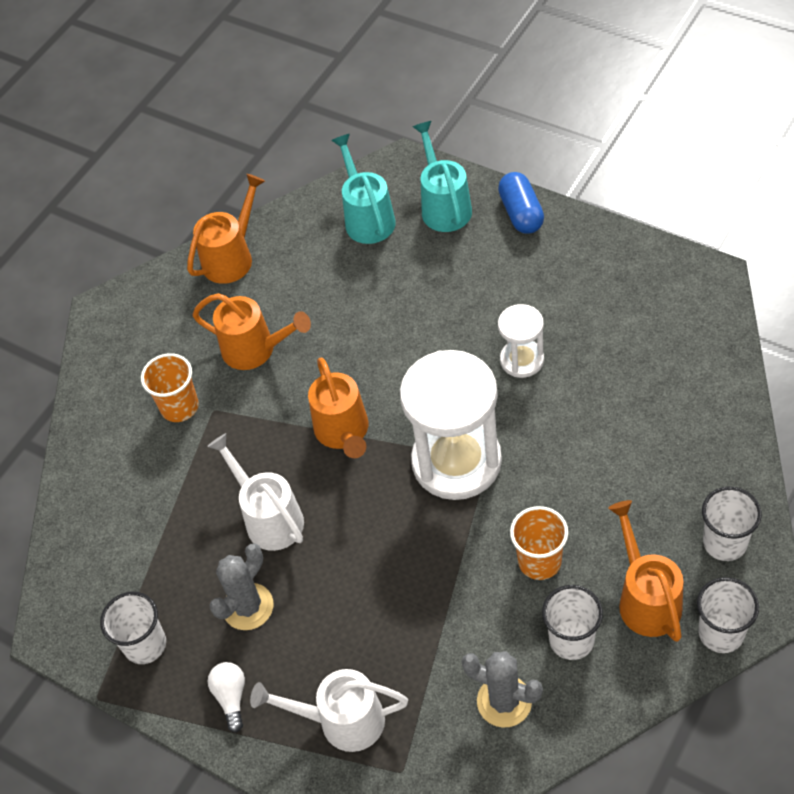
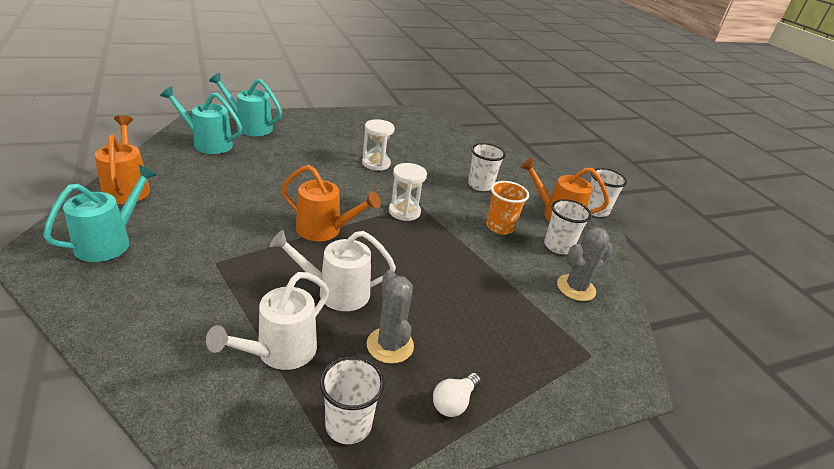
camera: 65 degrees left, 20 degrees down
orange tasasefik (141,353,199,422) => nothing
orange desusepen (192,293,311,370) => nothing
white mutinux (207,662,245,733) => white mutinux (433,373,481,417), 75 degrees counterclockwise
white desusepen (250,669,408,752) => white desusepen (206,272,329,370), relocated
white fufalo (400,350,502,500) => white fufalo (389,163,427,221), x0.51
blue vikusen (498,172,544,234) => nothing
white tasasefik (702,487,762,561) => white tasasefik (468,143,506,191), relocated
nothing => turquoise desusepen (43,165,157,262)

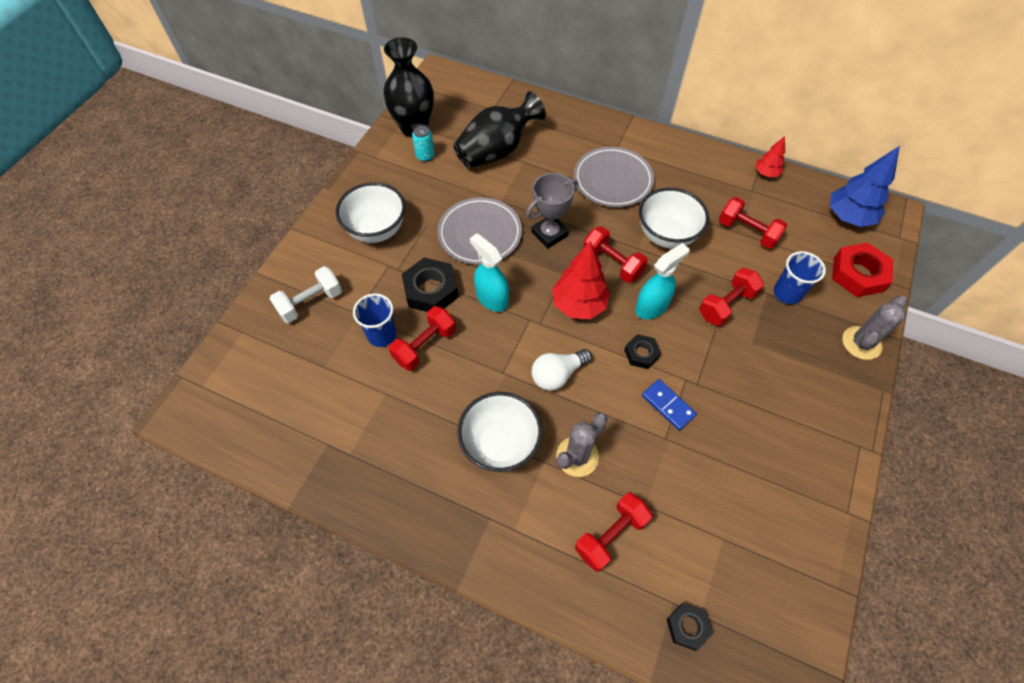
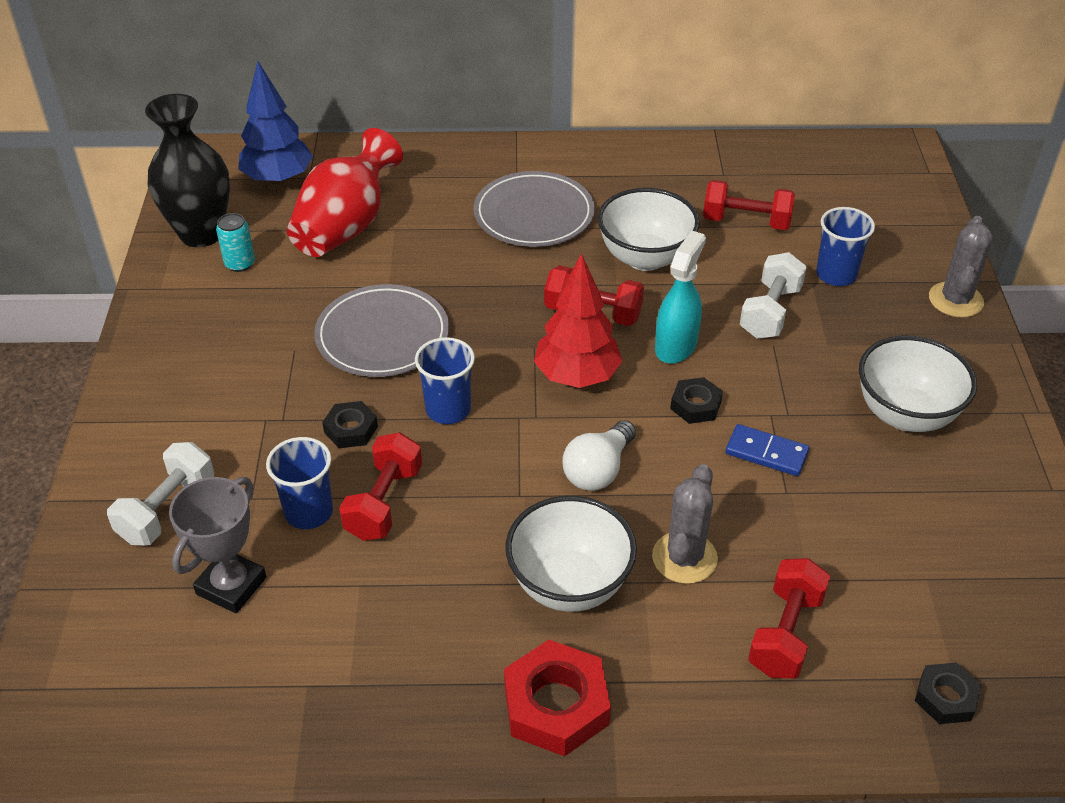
camera: 25 degrees left, 15 degrees down
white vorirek (336,182,405,243) => white vorirek (859,336,977,432), relocated
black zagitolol (402,258,459,312) => black zagitolol (322,401,378,448), x0.57
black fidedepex (453,91,546,168) => red fidedepex (287,128,403,257)
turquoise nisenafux (470,233,509,312) => blue tasasefik (415,337,475,424)
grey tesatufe (526,173,578,248) => grey tesatufe (169,477,266,613), relocated
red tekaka (699,268,764,326) => white tekaka (740,252,807,339)
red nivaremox (756,136,785,177) => nothing
blue nivaremox (830,146,900,227) => blue nivaremox (238,61,313,185), relocated
red zagitolol (832,243,893,297) => red zagitolol (504,640,611,756), relocated

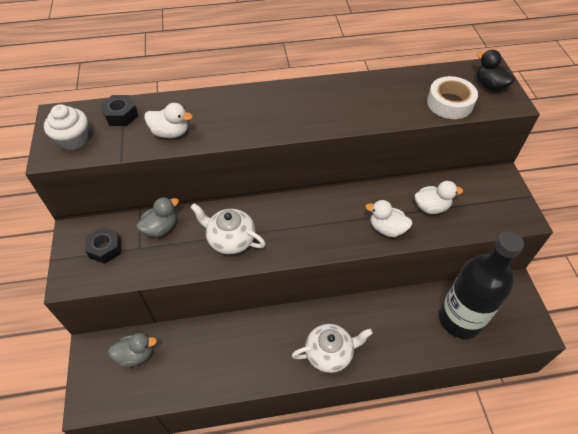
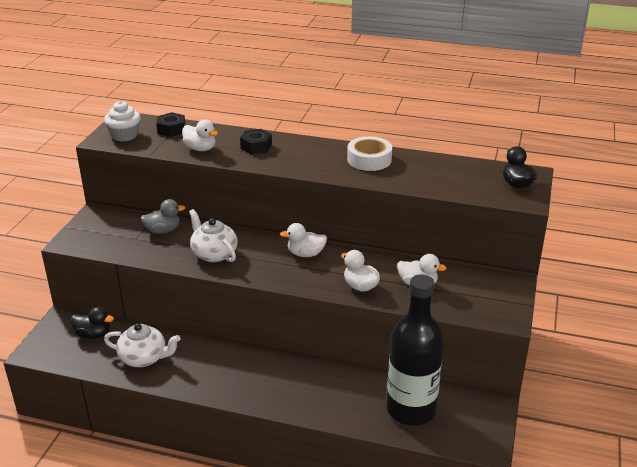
camera: 25 degrees right, 20 degrees down
black zagitolol (85,227,121,264) => black zagitolol (240,129,272,154), relocated
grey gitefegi (108,333,157,367) => black gitefegi (70,306,114,339)
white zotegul (292,324,373,373) => white zotegul (104,323,181,367), relocated
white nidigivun (427,76,478,119) => white nidigivun (347,136,392,171), relocated
nothing => white gitefegi (280,223,327,257)

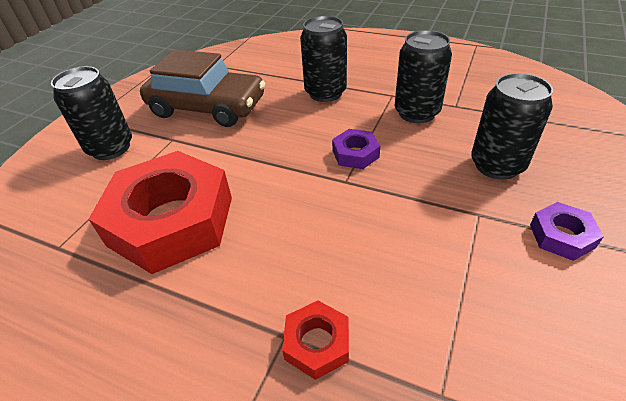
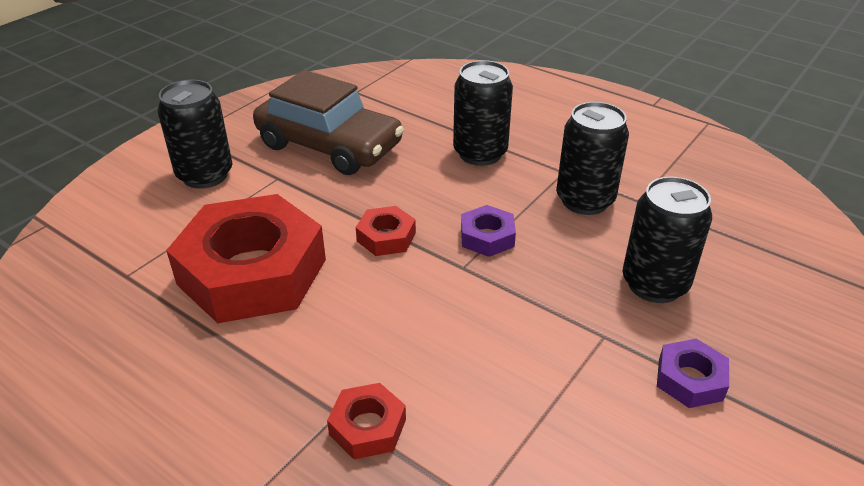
camera: 10 degrees right, 5 degrees down
nothing => red zagitolol (356,206,416,256)

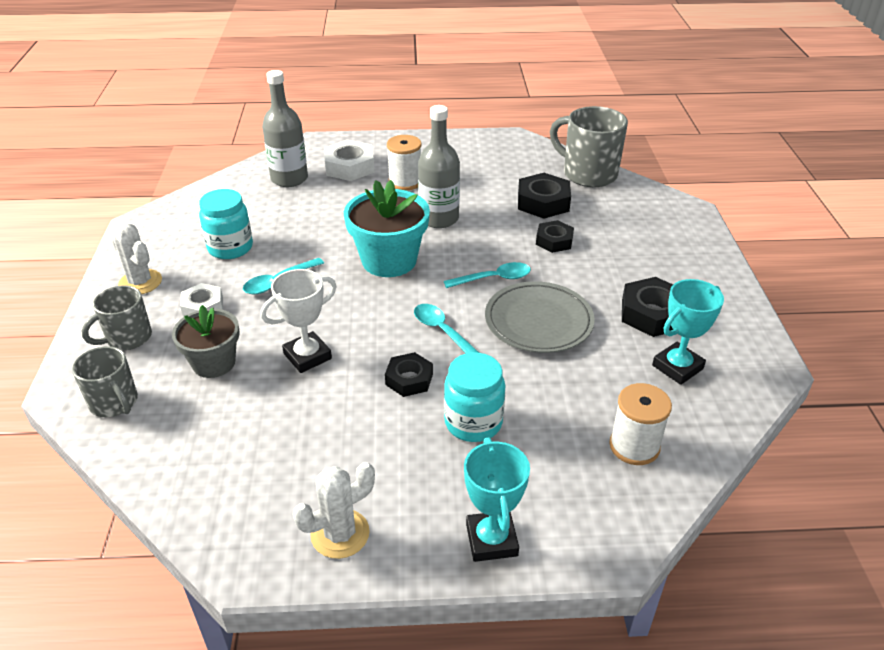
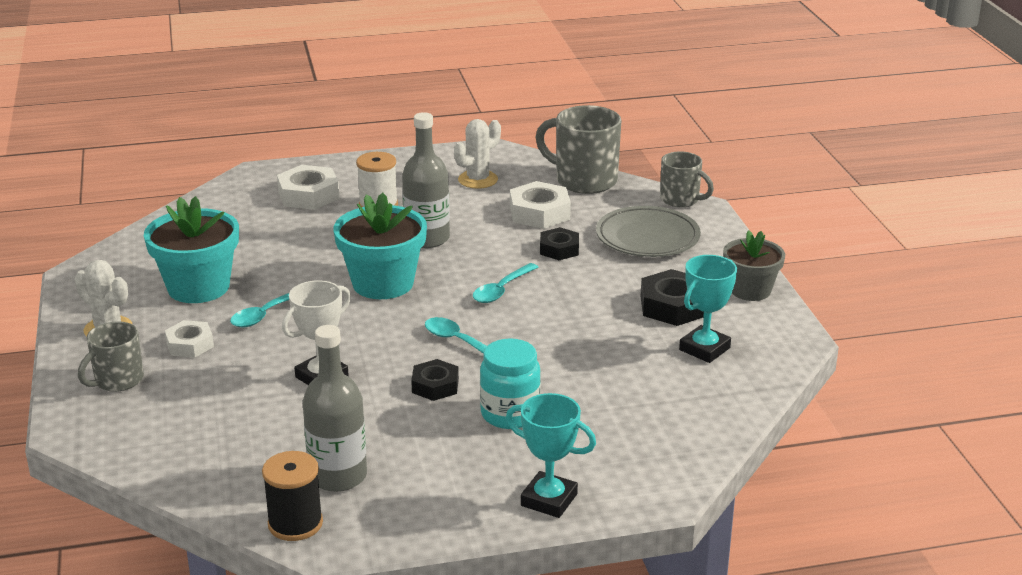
camera: 10 degrees left, 10 degrees down
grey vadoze (72,346,138,417) => grey vadoze (660,151,714,207), relocated
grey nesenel (172,305,240,378) => grey nesenel (723,230,785,301), relocated
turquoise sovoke (199,189,253,259) => turquoise nesenel (144,196,239,303)
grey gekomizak (262,70,308,187) => grey gekomizak (303,325,367,492), relocated
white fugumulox (293,462,375,559) => white fugumulox (454,119,501,189), relocated
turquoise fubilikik (444,262,531,288) => turquoise fubilikik (473,263,538,303), 150 degrees clockwise
turquoise tesatufe (464,438,530,562) => turquoise tesatufe (506,393,596,518), 45 degrees counterclockwise
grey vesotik (485,281,595,353) => grey vesotik (596,206,701,257), relocated
black zagitolol (518,173,571,219) => white zagitolol (510,181,571,229)
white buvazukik (609,383,672,465) => nothing
nothing => black buvazukik (262,451,323,541)

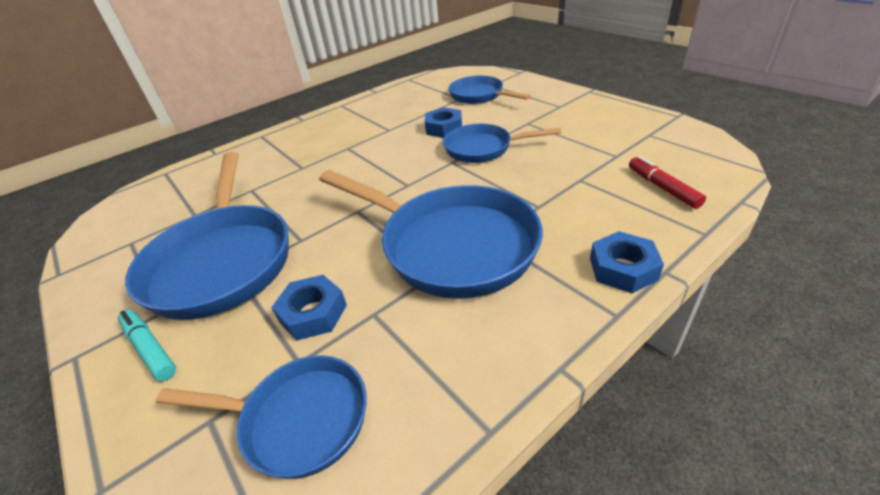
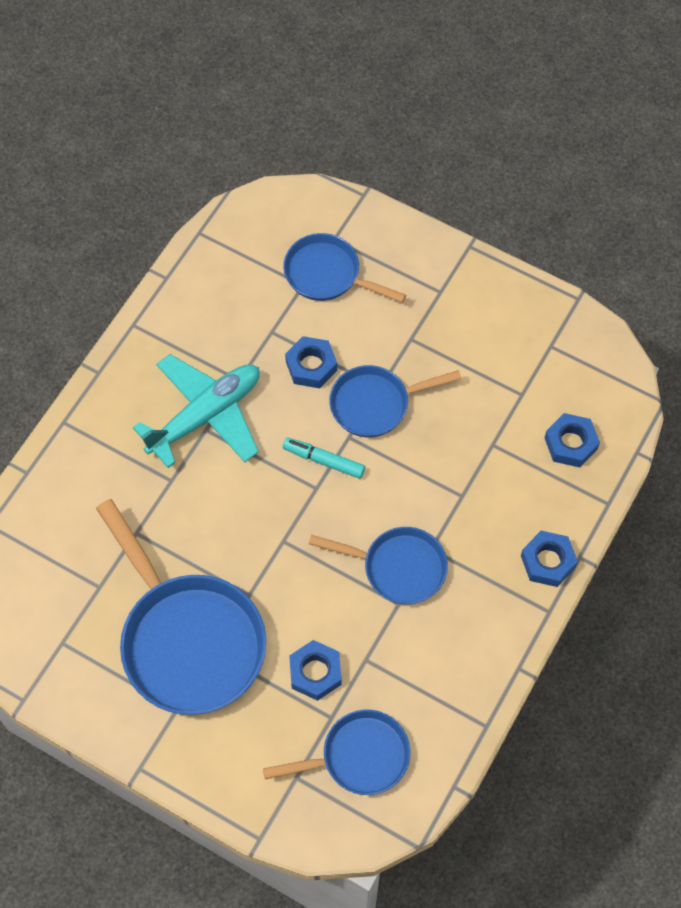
camera: 25 degrees left, 25 degrees up
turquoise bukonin (118,310,176,381) => turquoise bukonin (283,438,365,479), relocated
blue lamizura (319,170,543,299) => blue lamizura (309,527,448,605), x0.58
red bukonin (629,156,706,209) => blue zagitolol (545,413,600,467)
nothing => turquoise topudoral (133,354,260,468)

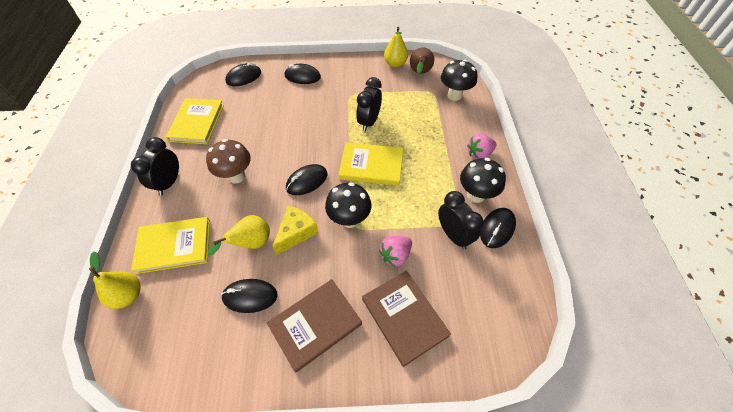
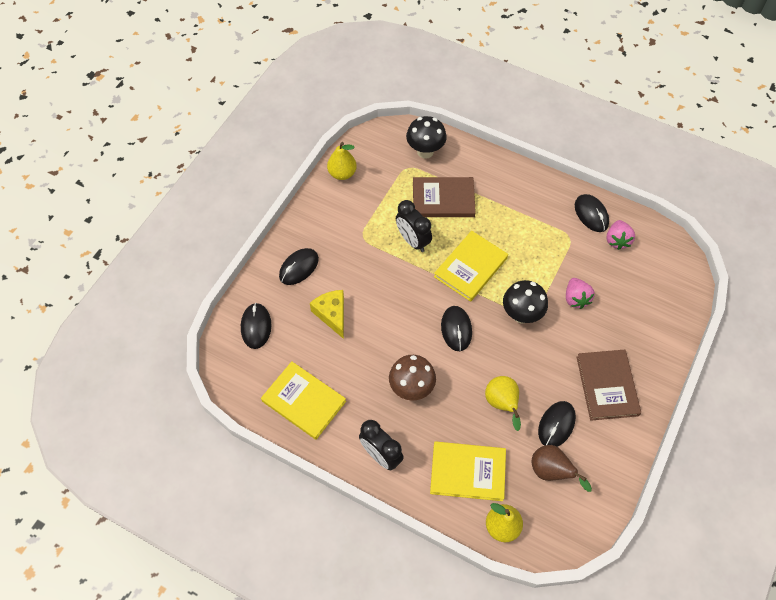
camera: 60 degrees left, 5 degrees up
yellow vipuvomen (131,217,210,274) => yellow vipuvomen (430,441,506,501), 75 degrees clockwise
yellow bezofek (272,206,319,255) => yellow bezofek (310,290,344,339), relocated
brown vipuvomen (362,271,451,367) => brown vipuvomen (413,177,476,217), relocated
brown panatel (410,47,434,74) => brown panatel (531,445,592,492), relocated
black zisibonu (438,191,483,249) => nothing
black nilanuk (460,158,506,203) => nothing
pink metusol (467,134,497,159) => pink metusol (607,220,635,250), relocated

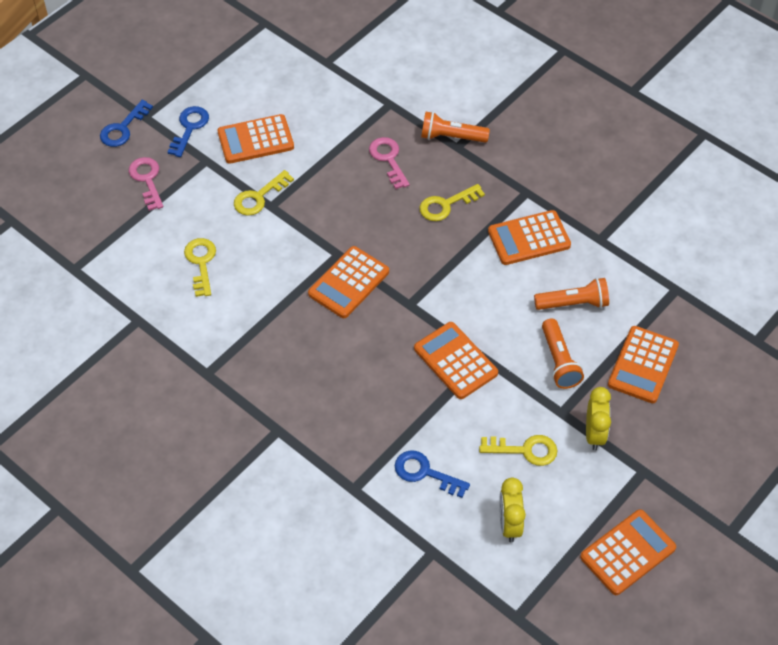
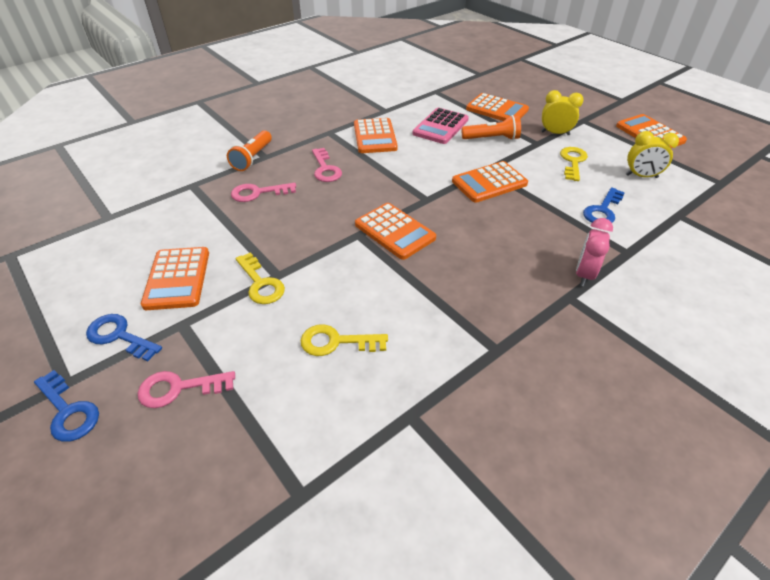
camera: 80 degrees left, 10 degrees down
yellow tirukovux (420,184,485,221) => pink tirukovux (312,148,342,182)
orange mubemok (534,278,609,310) => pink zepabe (413,108,469,144)
nothing => pink zisibonu (576,218,613,286)

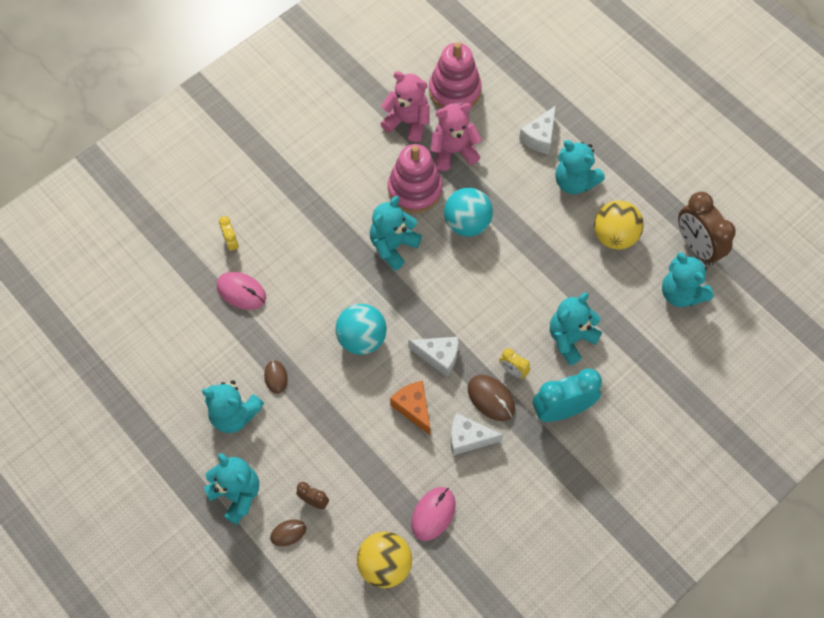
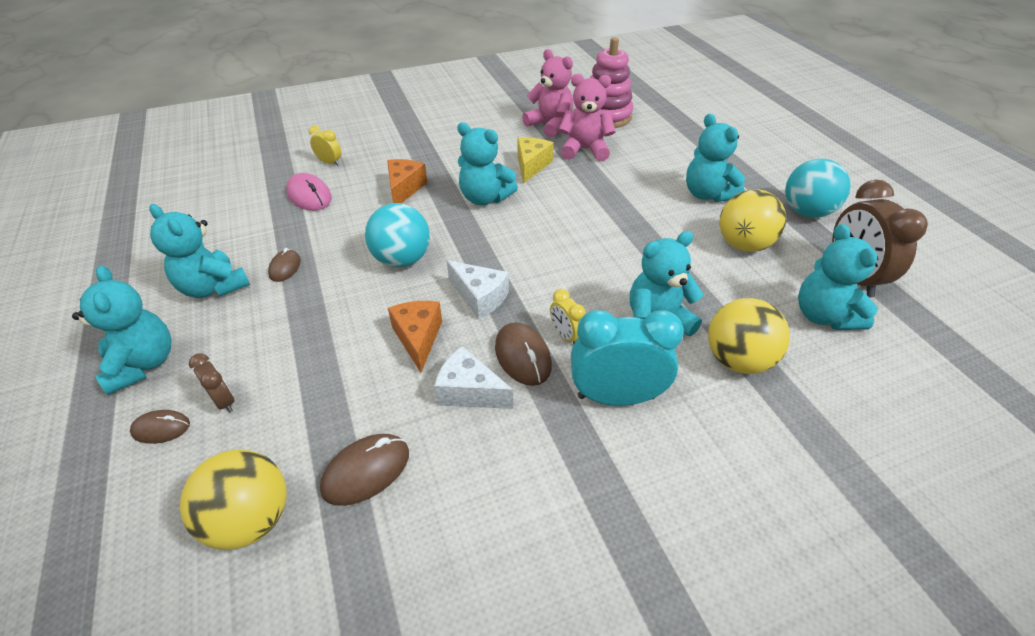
camera: 20 degrees right, 20 degrees down
yellow zisibonu (219,216,239,253) => yellow zisibonu (309,125,341,166), 120 degrees clockwise
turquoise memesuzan (370,196,422,271) => turquoise memesuzan (457,122,518,205), 120 degrees counterclockwise
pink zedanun (388,144,442,213) => yellow bezofek (518,137,554,184)
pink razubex (411,487,456,541) => brown razubex (320,434,409,506)
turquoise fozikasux (444,188,493,237) => turquoise fozikasux (785,159,850,218), relocated
white bezofek (519,106,556,154) => nothing
nothing => orange bezofek (387,159,427,204)
nothing => yellow fozikasux (708,298,790,374)

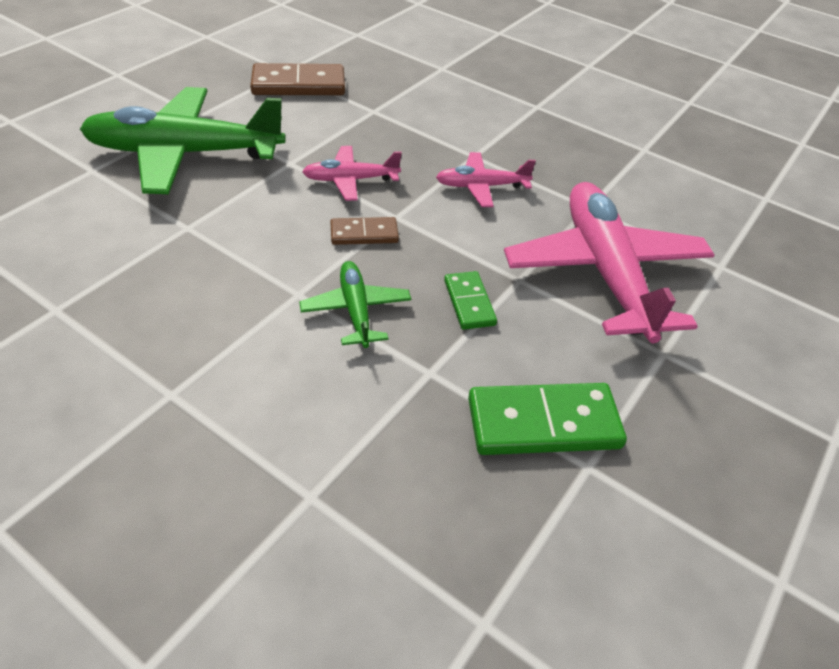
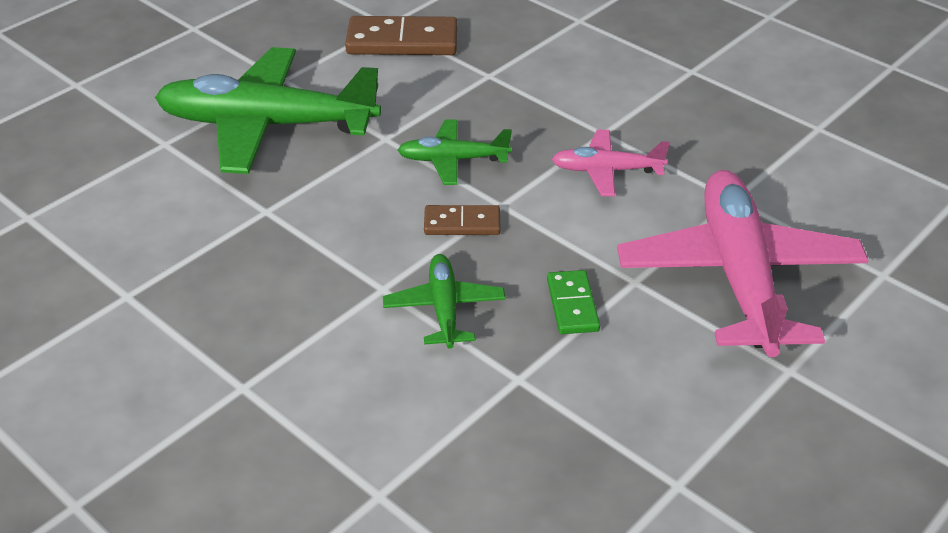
camera: 10 degrees right, 5 degrees down
pink topudoral (302,146,402,201) => green topudoral (398,120,512,185)
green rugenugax (468,383,627,455) => nothing

